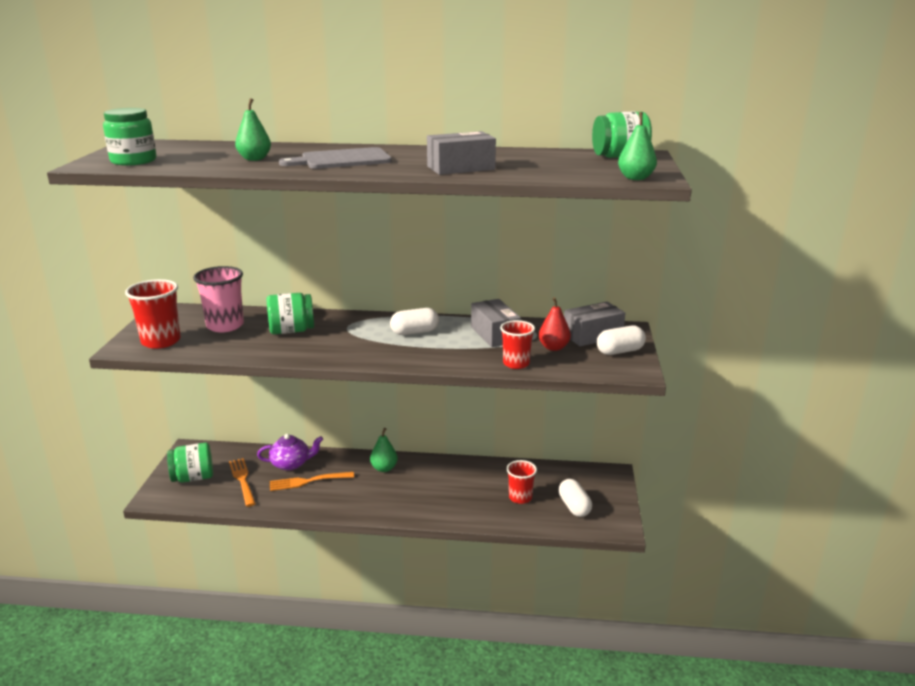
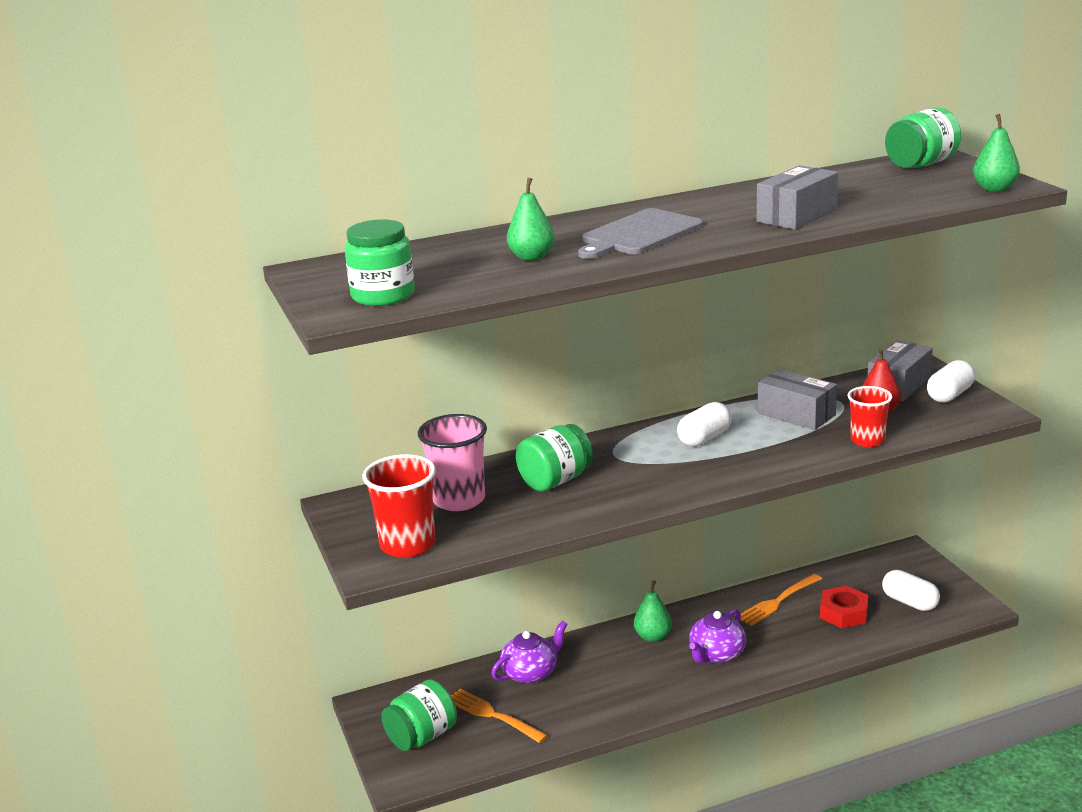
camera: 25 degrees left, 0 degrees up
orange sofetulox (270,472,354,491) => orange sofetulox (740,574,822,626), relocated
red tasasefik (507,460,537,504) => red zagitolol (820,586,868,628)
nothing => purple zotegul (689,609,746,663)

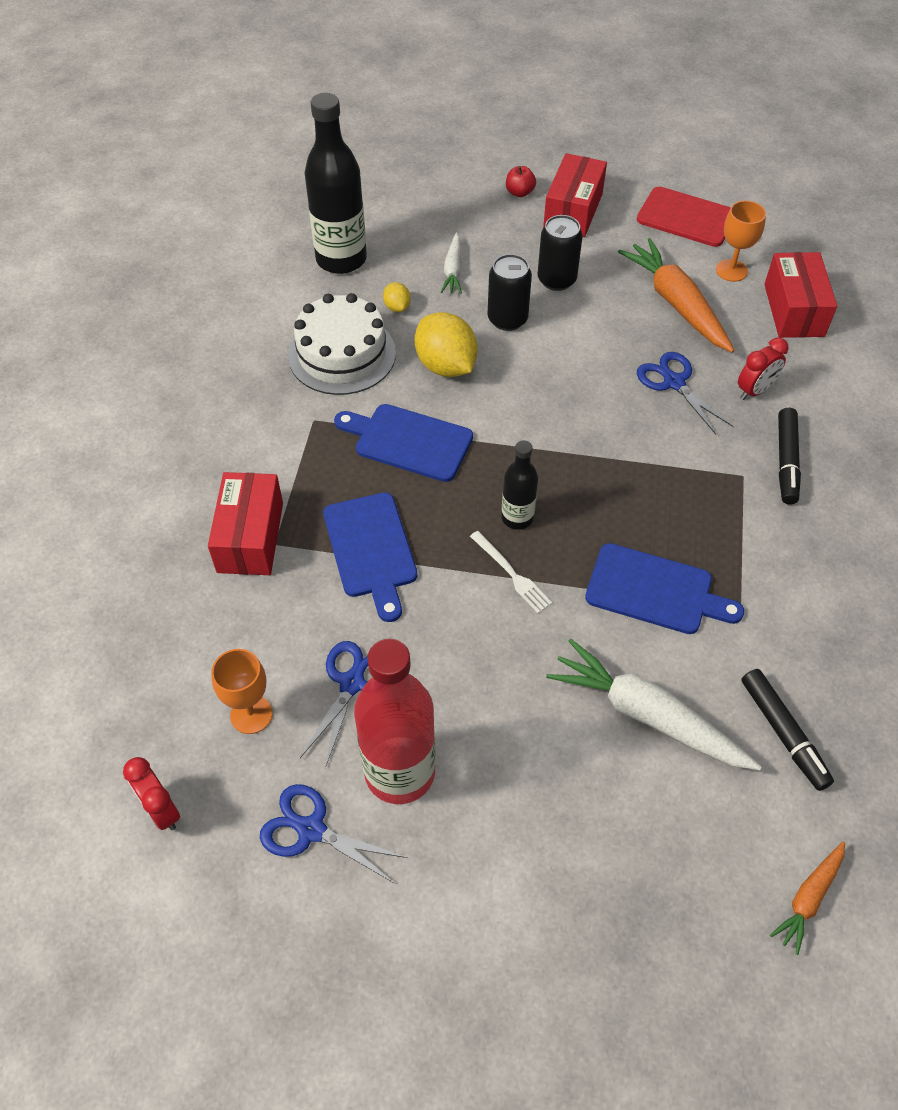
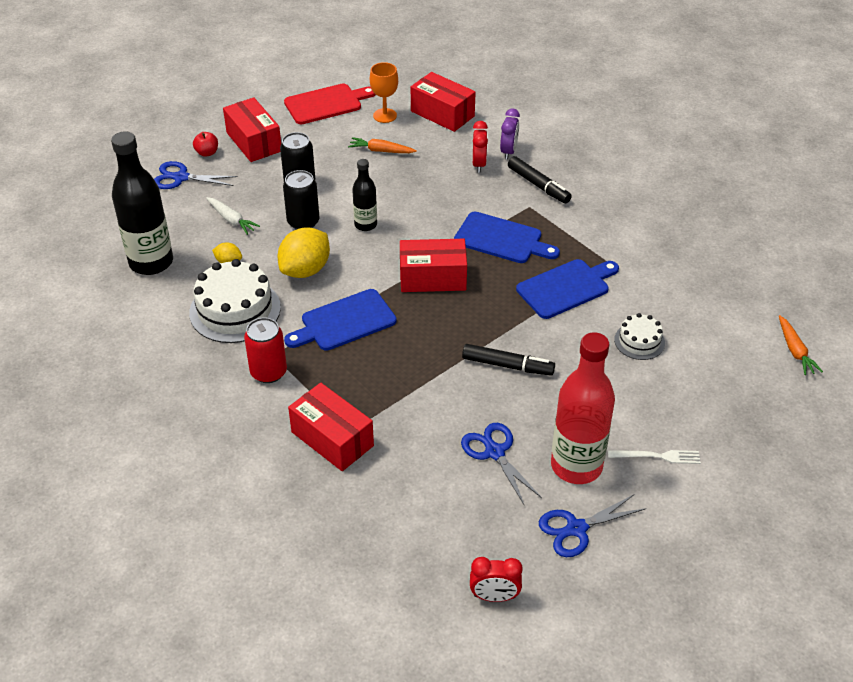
camera: 50 degrees left, 10 degrees down
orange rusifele (211,649,273,734) => nothing
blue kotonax (323,492,417,622) => blue kotonax (454,212,560,263), relocated
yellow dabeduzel (415,312,478,377) => yellow dabeduzel (278,227,330,278), 60 degrees counterclockwise
white sofetulox (470,531,552,613) => white sofetulox (608,450,701,464), relocated
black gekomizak (501,440,538,530) => black gekomizak (352,159,377,231), relocated
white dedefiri (546,639,762,771) => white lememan (614,313,665,360)
orange dedefiri (618,238,734,353) => orange dedefiri (348,137,417,153), x0.53
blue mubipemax (637,352,733,434) => blue mubipemax (154,161,238,189), relocated
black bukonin (742,669,834,791) => black bukonin (462,344,555,376), relocated
nothing => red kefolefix (244,317,287,383)
nothing => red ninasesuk (400,239,467,292)
nothing => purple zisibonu (500,108,520,159)

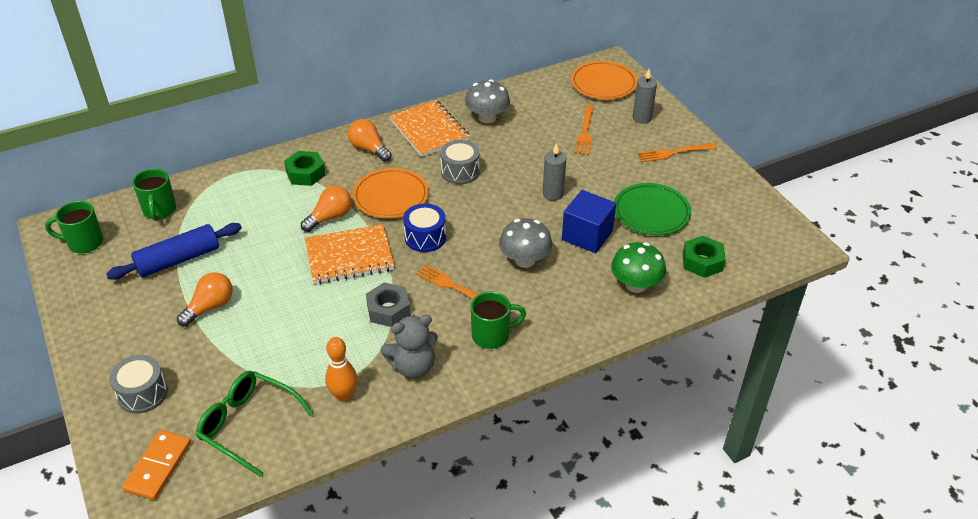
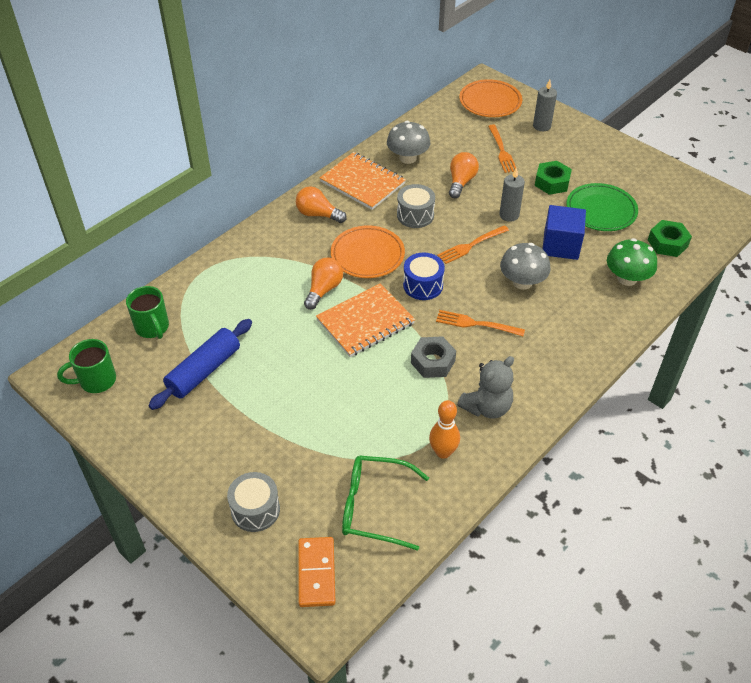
camera: 20 degrees left, 5 degrees up
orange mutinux (177,272,233,327) => orange mutinux (449,152,479,198), relocated
green zagitolol (284,151,326,186) => green zagitolol (535,161,572,195), relocated
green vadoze (471,291,526,349) => nothing
orange sofetulox (637,143,717,162) => orange sofetulox (437,225,509,264), relocated

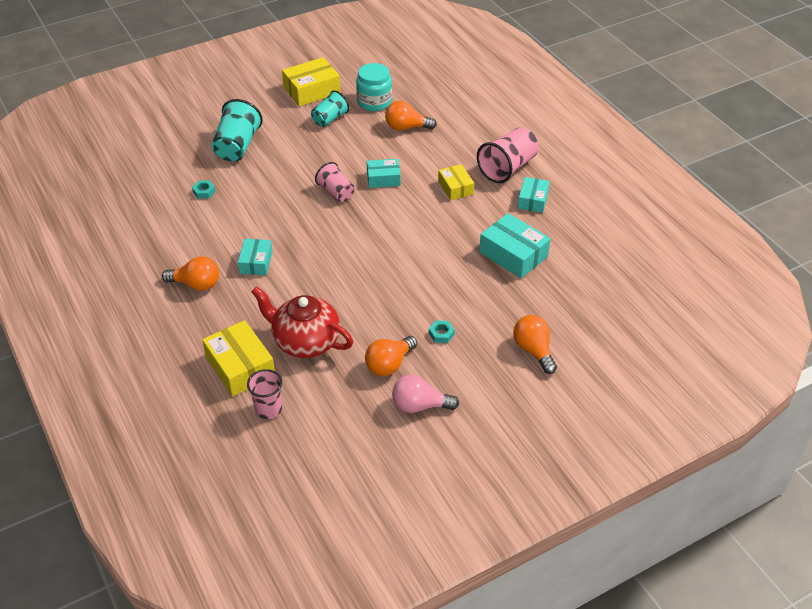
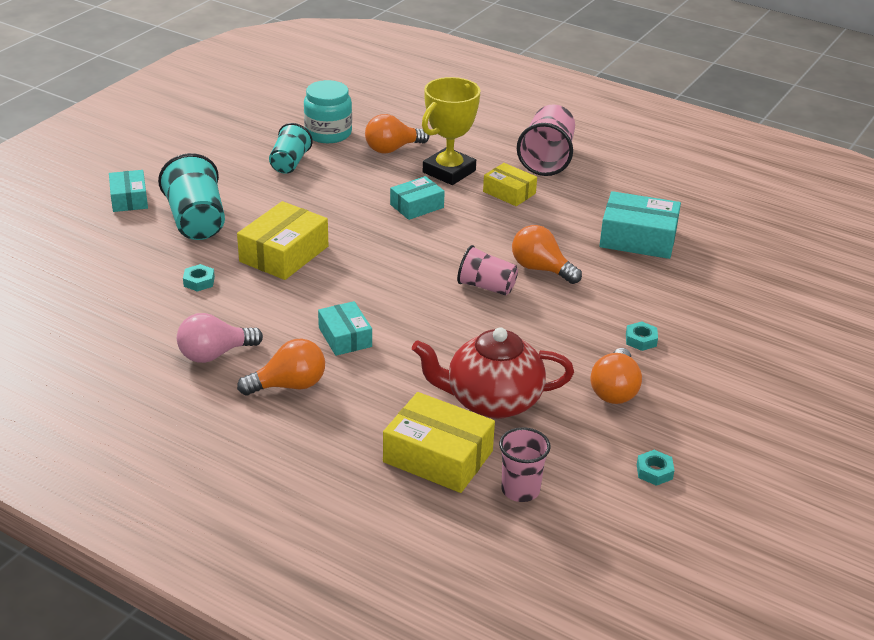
camera: 30 degrees left, 10 degrees down
yellow ninasesuk (282,57,340,106) => yellow ninasesuk (237,201,328,280), relocated
pink tasasefik (315,162,355,202) => pink tasasefik (457,245,518,296), relocated
pink mutinux (392,374,459,413) => pink mutinux (177,313,263,363), relocated
orange mutinux (513,315,557,374) => orange mutinux (512,225,582,284), relocated
turquoise ninasesuk (518,177,550,213) => turquoise ninasesuk (109,170,148,212), relocated
nothing => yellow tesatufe (422,77,481,185)
nothing => turquoise zagitolol (637,450,674,486)

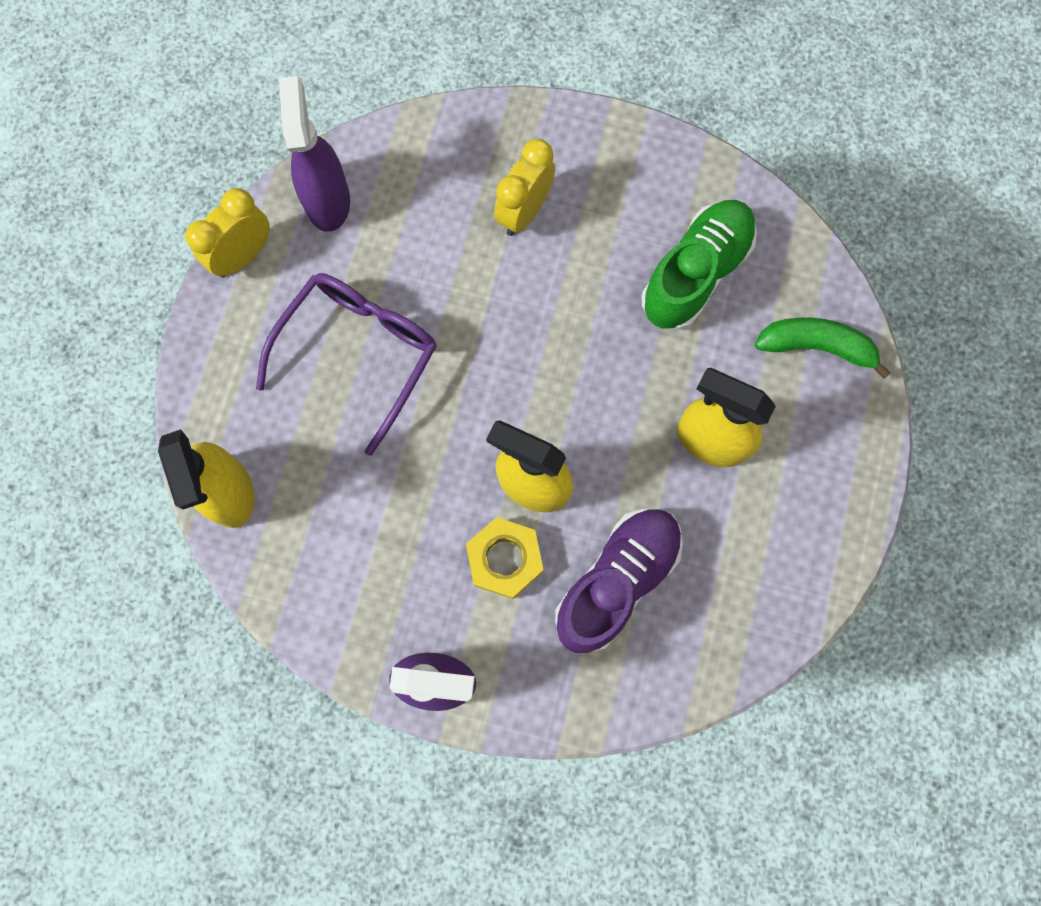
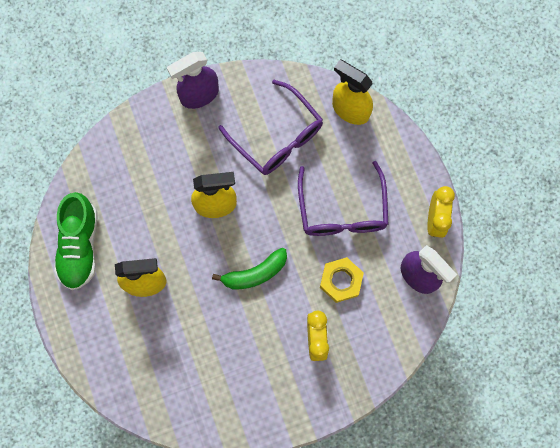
camera: 145 degrees right, 0 degrees up
yellow zagitolol (466,517,543,599) => yellow zagitolol (320,257,364,303), relocated
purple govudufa (555,509,683,653) => nothing
green govudufa (641,200,757,330) => green govudufa (54,192,97,290), relocated
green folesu (755,317,891,379) => green folesu (212,248,287,289), relocated
nothing => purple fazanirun (218,80,323,175)

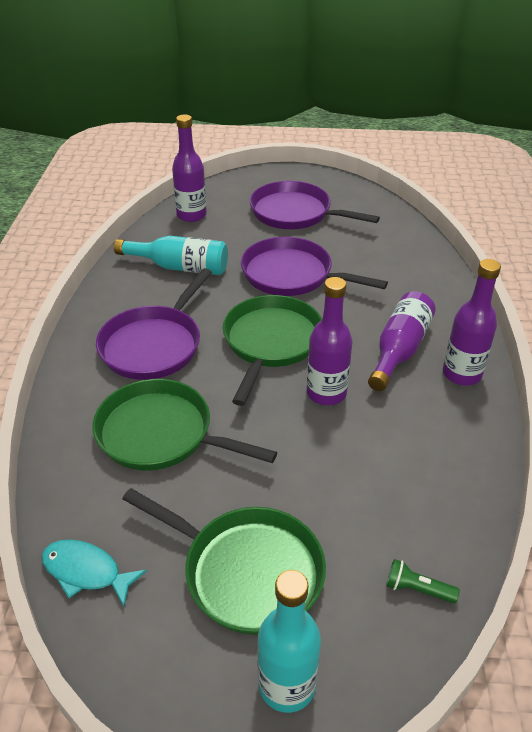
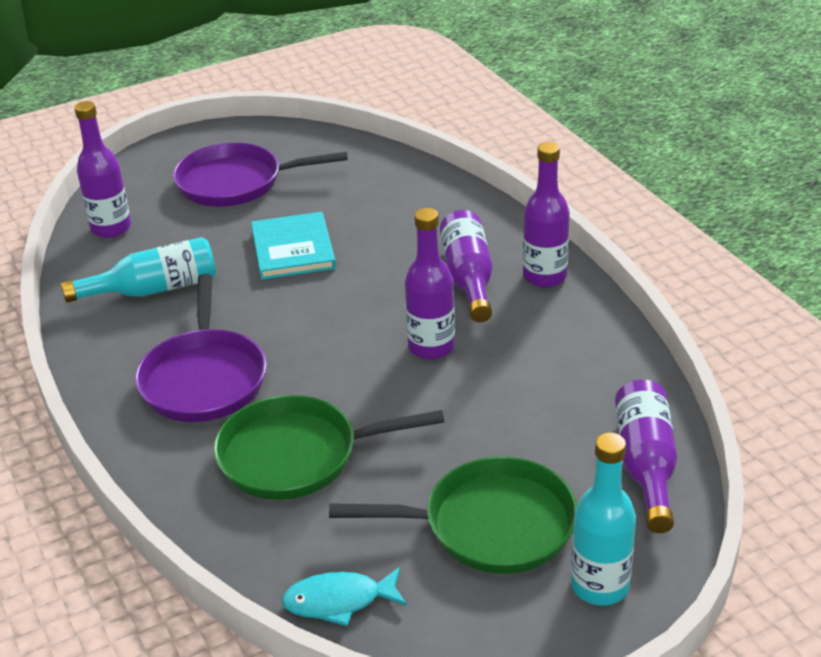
camera: 30 degrees left, 5 degrees down
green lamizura (223,295,322,406) => nothing
purple lamizura (241,237,388,296) => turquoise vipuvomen (251,212,336,280)
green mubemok (386,559,460,603) => purple gekomizak (615,380,677,533)

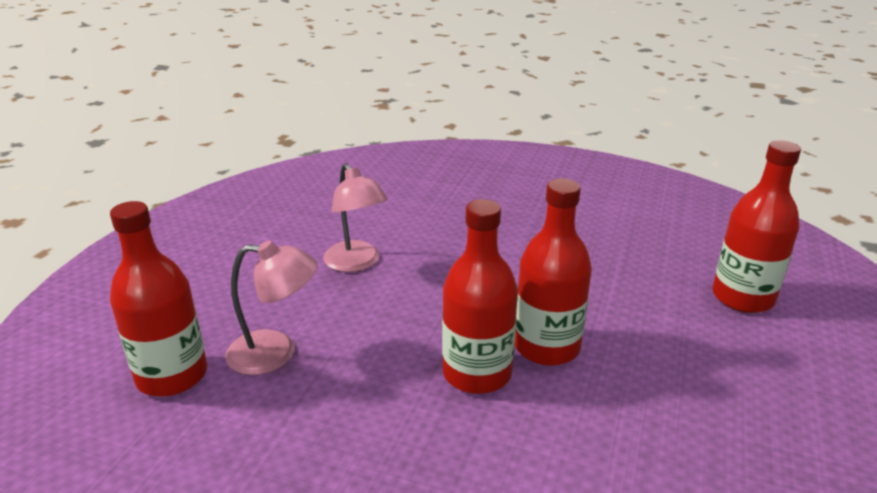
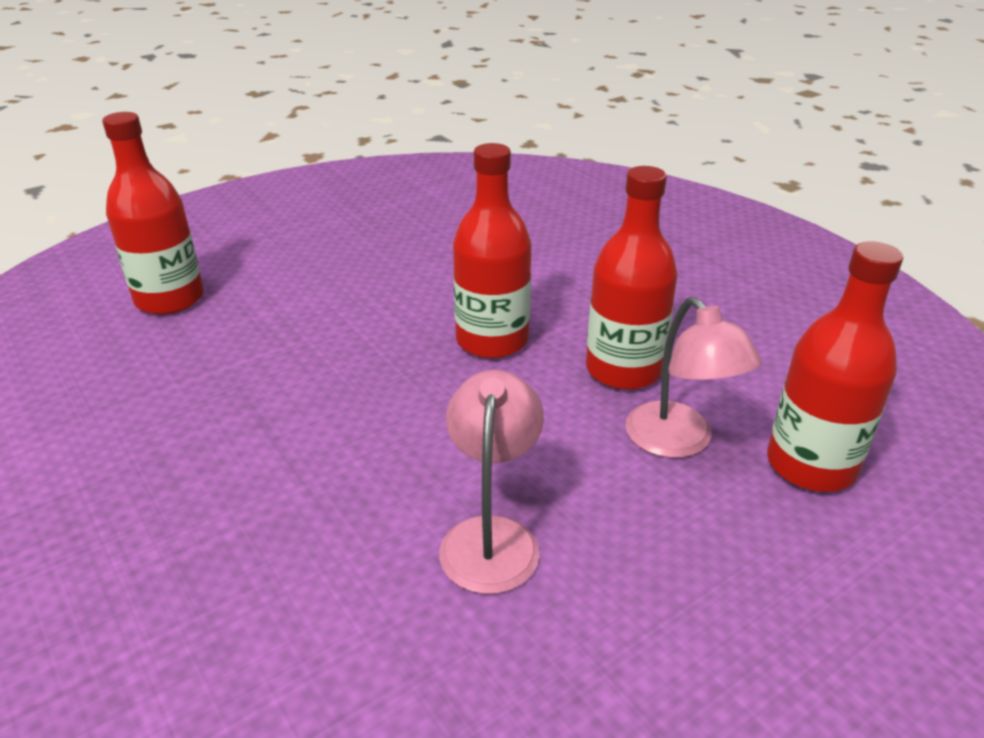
camera: 145 degrees left, 5 degrees up
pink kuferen (225,240,318,375) => pink kuferen (625,297,762,458), 150 degrees counterclockwise
red gekomizak (515,179,592,366) => red gekomizak (586,166,678,390), relocated

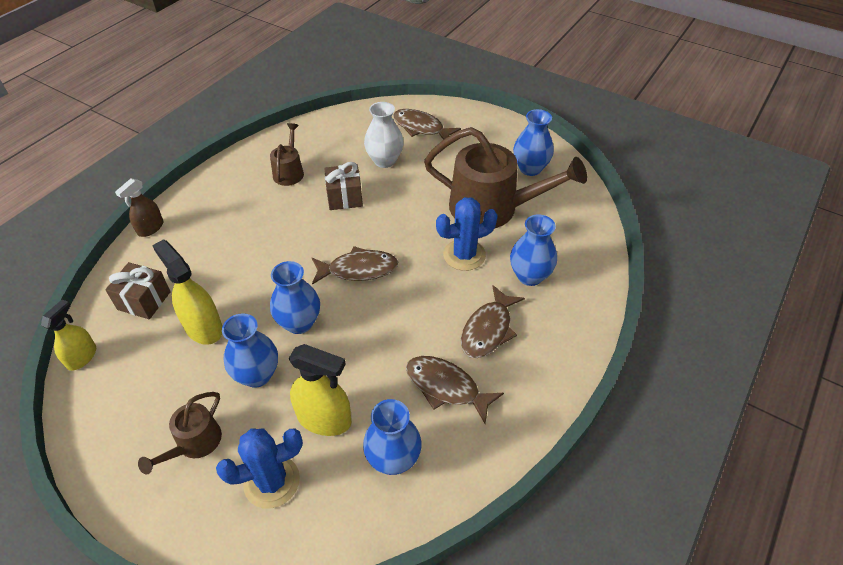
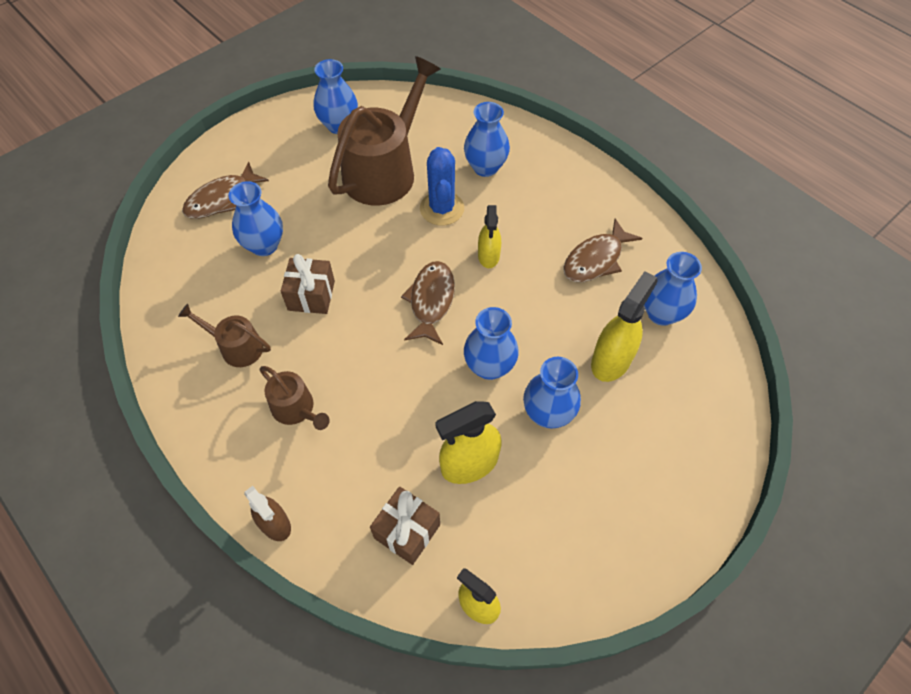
camera: 75 degrees left, 10 degrees up
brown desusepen (138,392,222,475) => brown desusepen (260,366,330,430), relocated
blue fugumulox (216,428,303,509) => nothing
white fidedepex (364,102,404,168) => blue fidedepex (229,181,283,256)
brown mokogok (461,285,525,358) => nothing
nothing => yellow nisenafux (478,205,501,268)

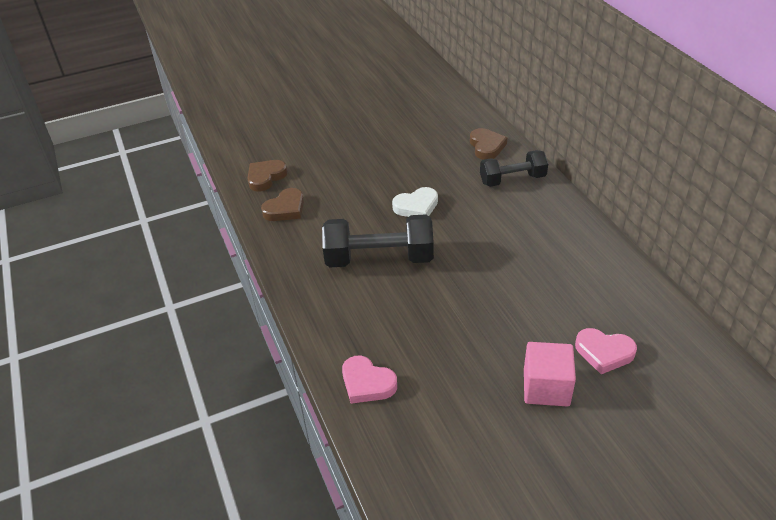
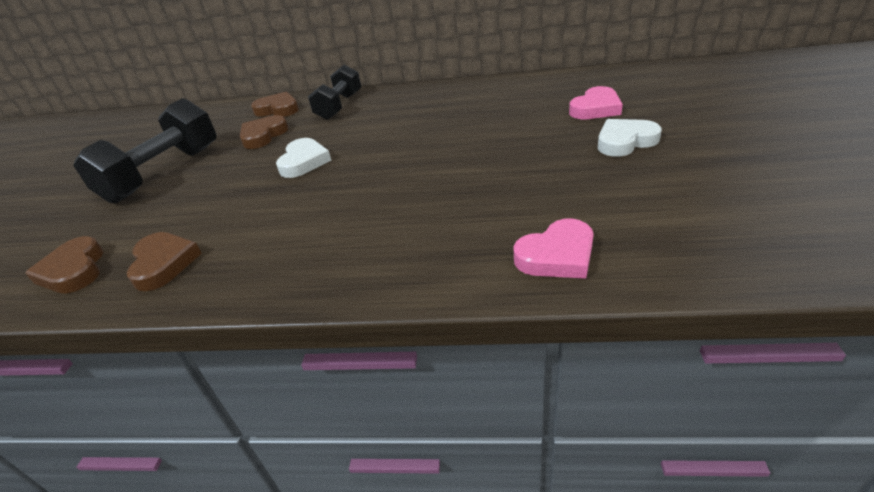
camera: 60 degrees left, 5 degrees down
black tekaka (322,214,434,267) => black tekaka (73,98,217,203), relocated
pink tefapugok (524,342,576,407) => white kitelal (598,119,662,156)
nothing => brown kitelal (240,115,289,149)

